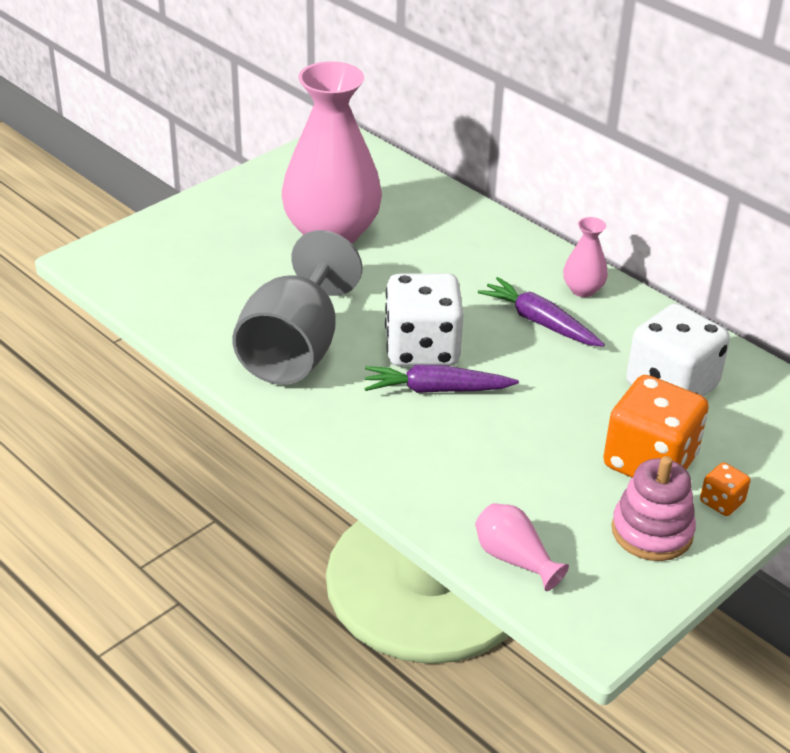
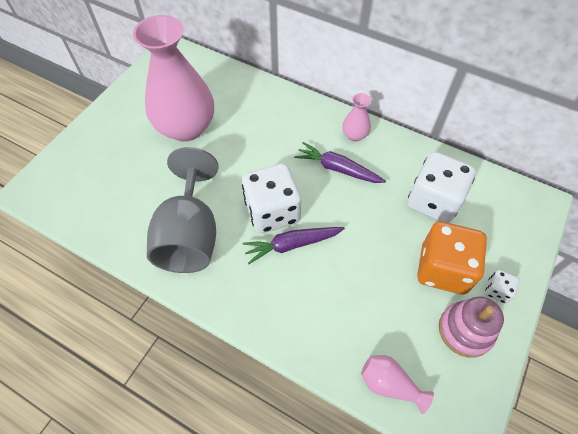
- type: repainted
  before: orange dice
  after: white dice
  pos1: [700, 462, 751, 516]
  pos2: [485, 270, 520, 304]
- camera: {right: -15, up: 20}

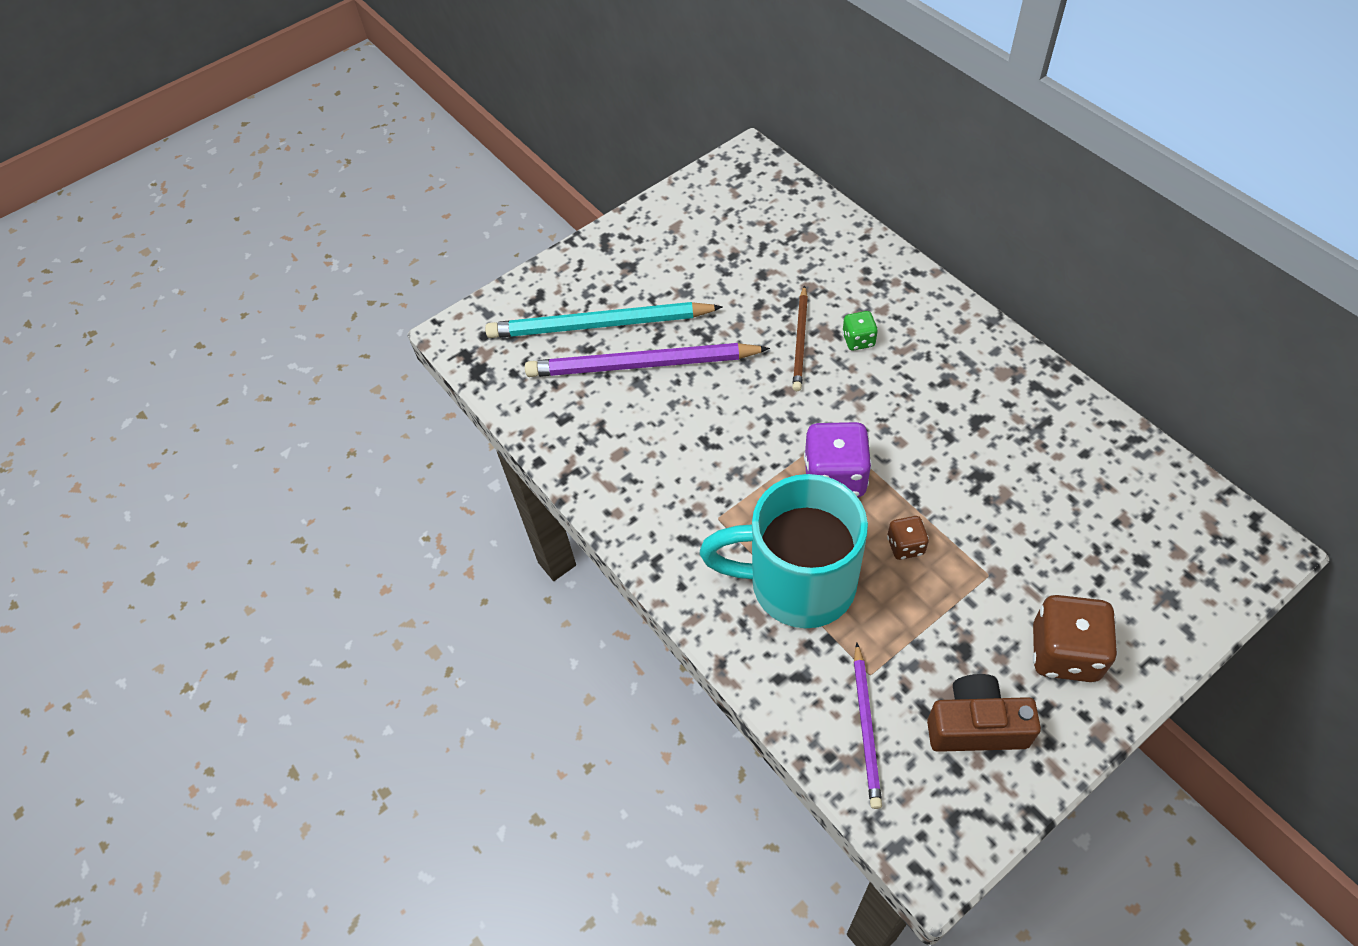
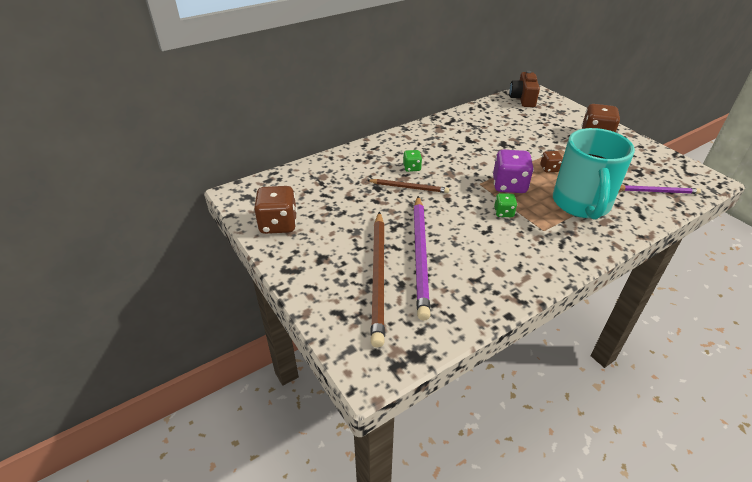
- type: repainted
  before: turquoise pencil
  after: brown pencil
  pos1: [485, 302, 723, 338]
  pos2: [370, 212, 385, 348]
- type: shifted
  before: brown camera
  pos1: [927, 674, 1041, 752]
  pos2: [509, 71, 540, 107]
- type: new
  after: brown dice
  pos2: [254, 186, 297, 234]
- type: new
  after: green dice
  pos2: [494, 193, 517, 217]
- camera: {right: -90, up: -15}

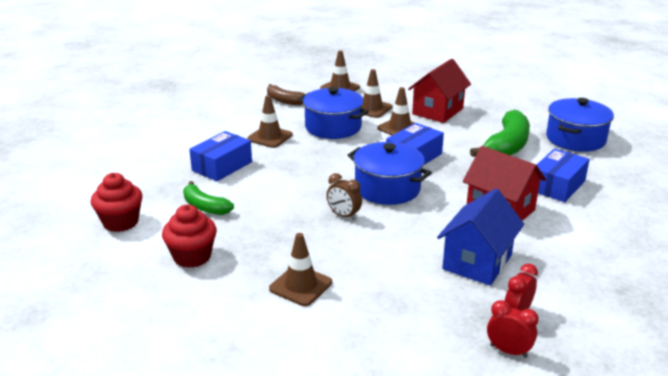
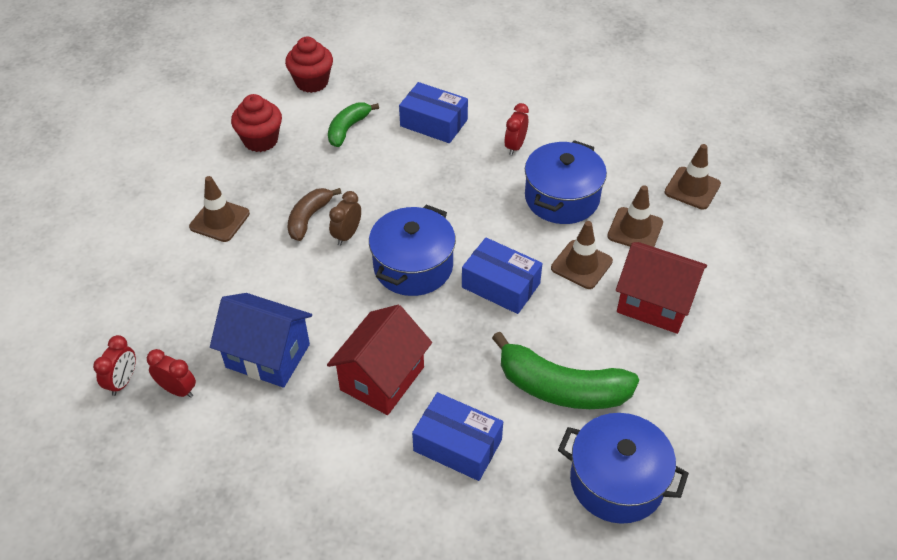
- type: shifted
  before: brown banana
  pos1: [267, 84, 305, 105]
  pos2: [288, 188, 341, 241]
- type: swapped
  before: brown traffic cone
  after: red clock
  pos1: [247, 95, 292, 148]
  pos2: [504, 103, 529, 155]
- camera: {right: 80, up: 20}

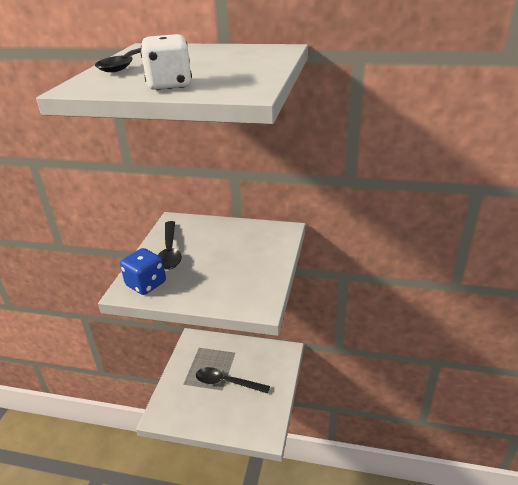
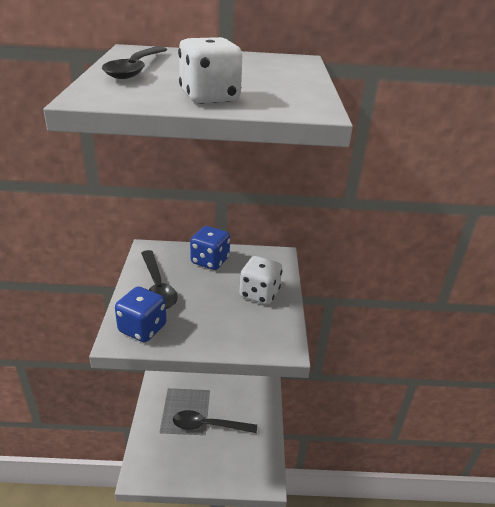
- type: new
  after: blue dice
  pos2: [190, 226, 230, 270]
- type: new
  after: white dice
  pos2: [239, 256, 282, 305]
- camera: {right: -15, up: 0}

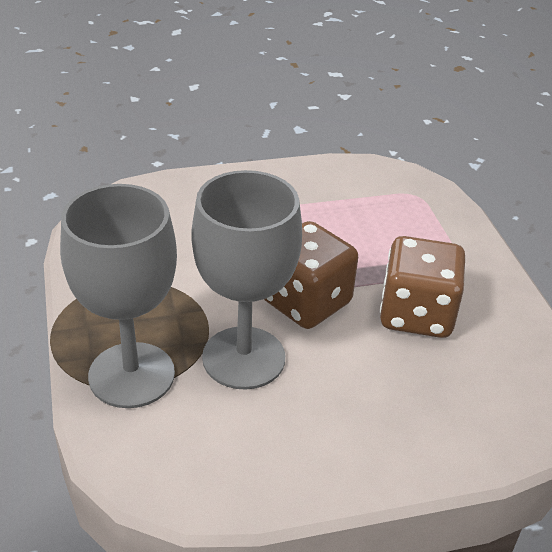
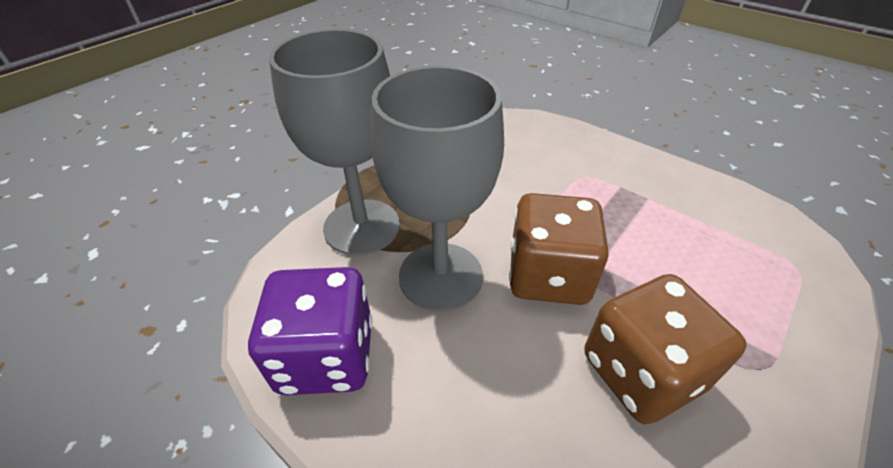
- type: new
  after: purple dice
  pos2: [248, 267, 372, 395]
- camera: {right: 55, up: 5}

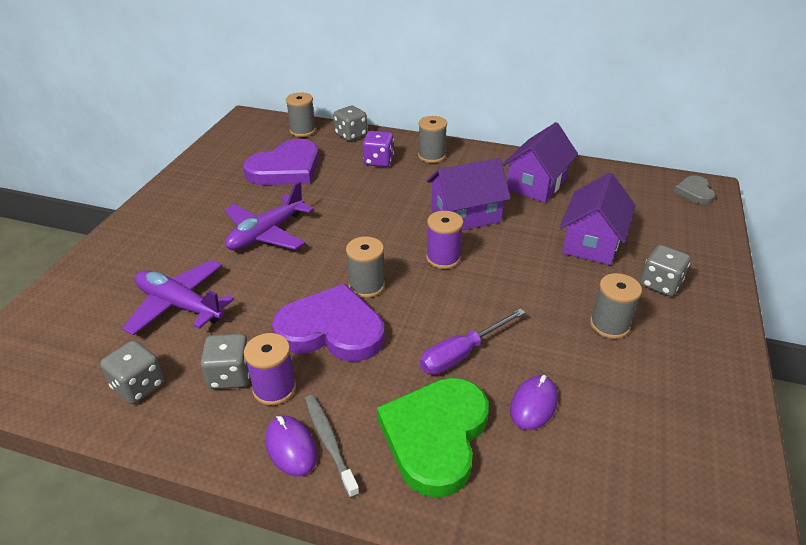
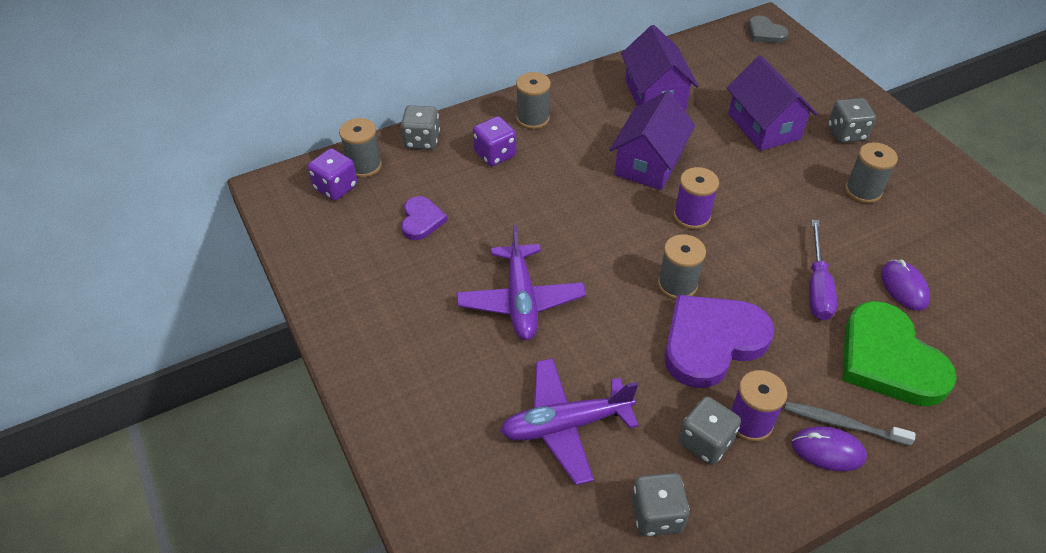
- type: scaled
  before: purple heart
  pos1: [243, 139, 319, 185]
  pos2: [401, 196, 447, 240]
  scale: 0.51
- type: new
  after: purple dice
  pos2: [308, 148, 357, 201]
- camera: {right: -45, up: 10}

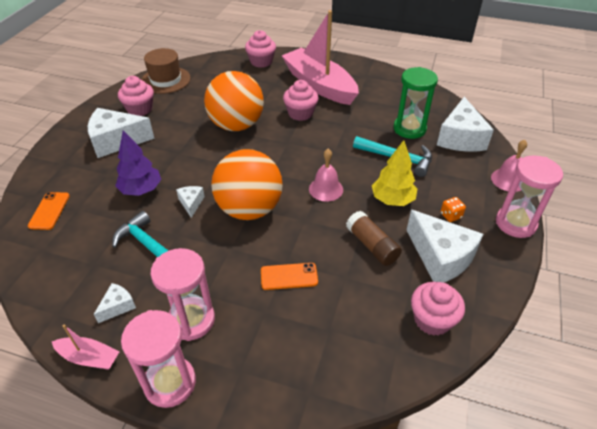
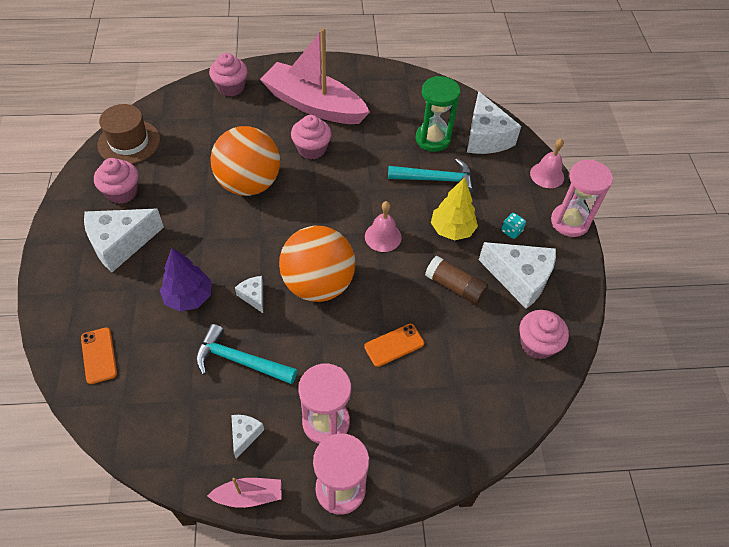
- type: repainted
  before: orange dice
  after: turquoise dice
  pos1: [440, 197, 466, 222]
  pos2: [501, 213, 526, 239]
- camera: {right: -25, up: 10}

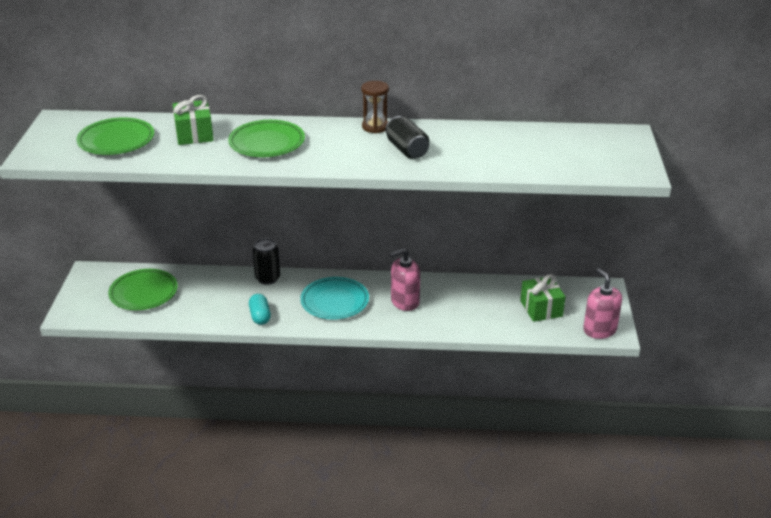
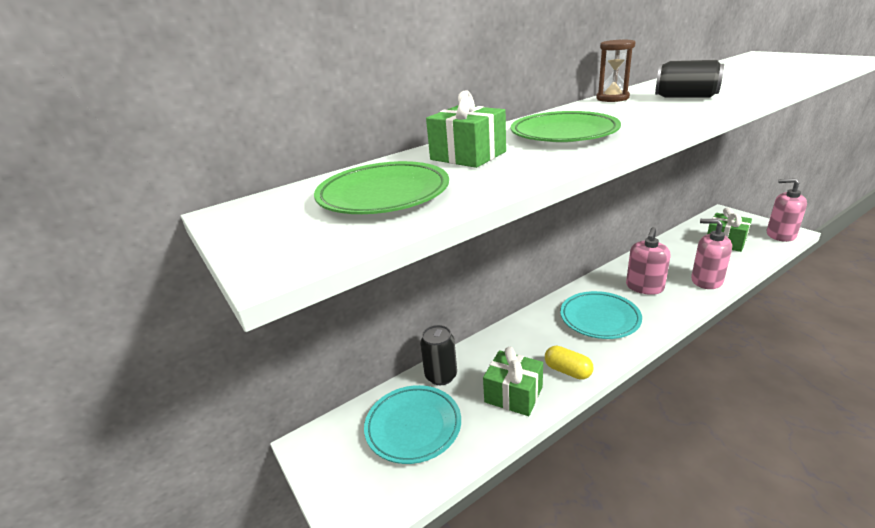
- type: shifted
  before: black can
  pos1: [253, 239, 280, 285]
  pos2: [420, 325, 457, 385]
- type: repainted
  before: green plate
  after: turquoise plate
  pos1: [108, 269, 178, 310]
  pos2: [364, 385, 461, 464]
- type: repainted
  before: turquoise capsule
  after: yellow capsule
  pos1: [249, 294, 271, 325]
  pos2: [545, 346, 594, 380]
- type: new
  after: pink soap dispenser
  pos2: [691, 219, 732, 289]
- type: new
  after: green gift
  pos2: [483, 347, 543, 416]
- camera: {right: -35, up: -5}

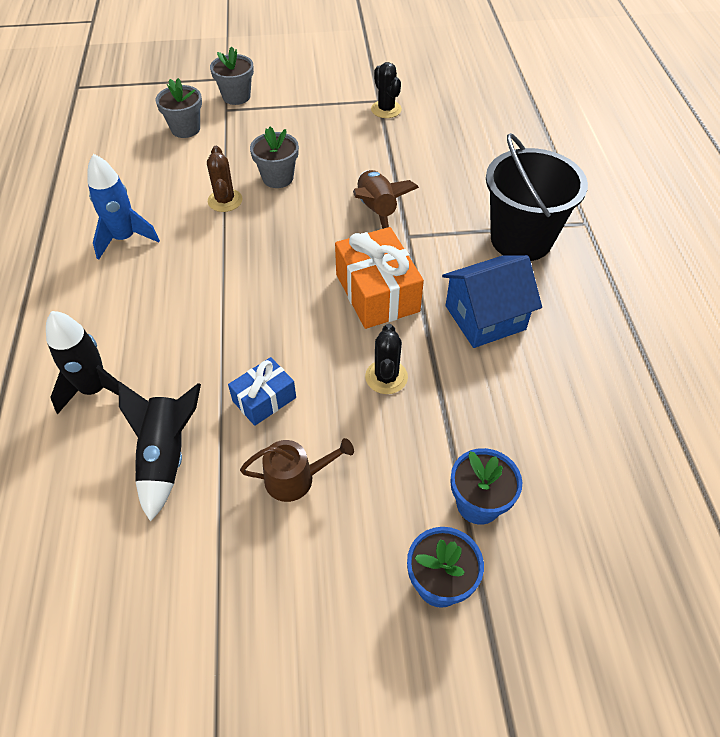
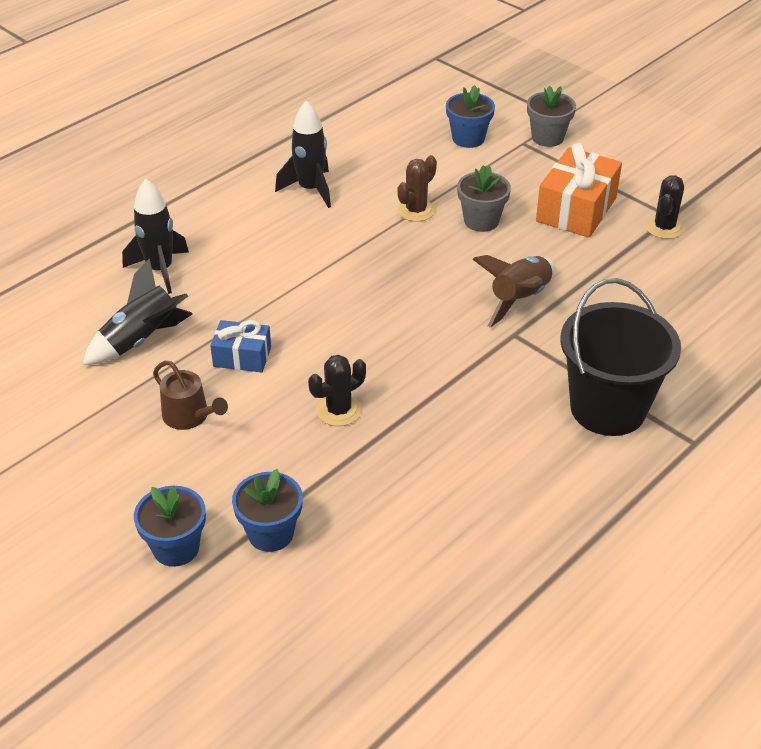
- type: repainted
  before: grey flower pot
  after: blue flower pot
  pos1: [155, 78, 202, 138]
  pos2: [446, 85, 495, 148]
- type: repainted
  before: blue rocket
  after: black rocket
  pos1: [87, 154, 160, 260]
  pos2: [275, 100, 331, 208]
- type: shifted
  before: orange gift
  pos1: [335, 227, 424, 329]
  pos2: [536, 143, 622, 238]
- type: gone
  before: blue house
  pos1: [442, 255, 542, 348]
- camera: {right: 50, up: -10}

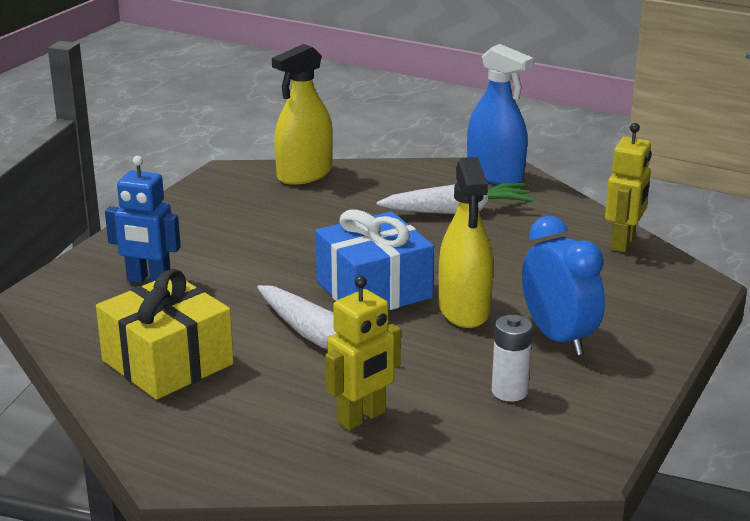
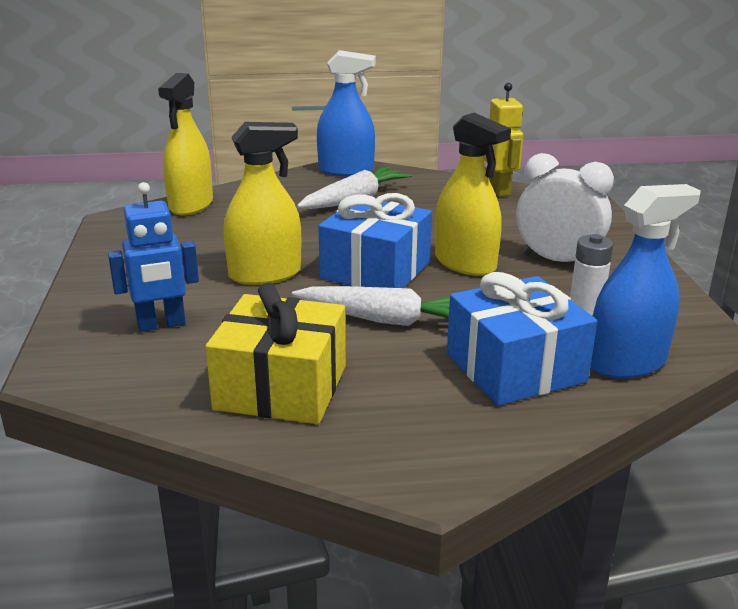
- type: repainted
  before: blue clock
  after: white clock
  pos1: [522, 216, 605, 355]
  pos2: [516, 153, 614, 262]
- type: swapped
  before: yellow robot
  after: blue gift
  pos1: [325, 276, 401, 430]
  pos2: [447, 272, 597, 406]
- type: new
  after: yellow spray bottle
  pos2: [224, 122, 301, 285]
- type: new
  after: blue spray bottle
  pos2: [590, 184, 701, 379]
- camera: {right: -35, up: 0}

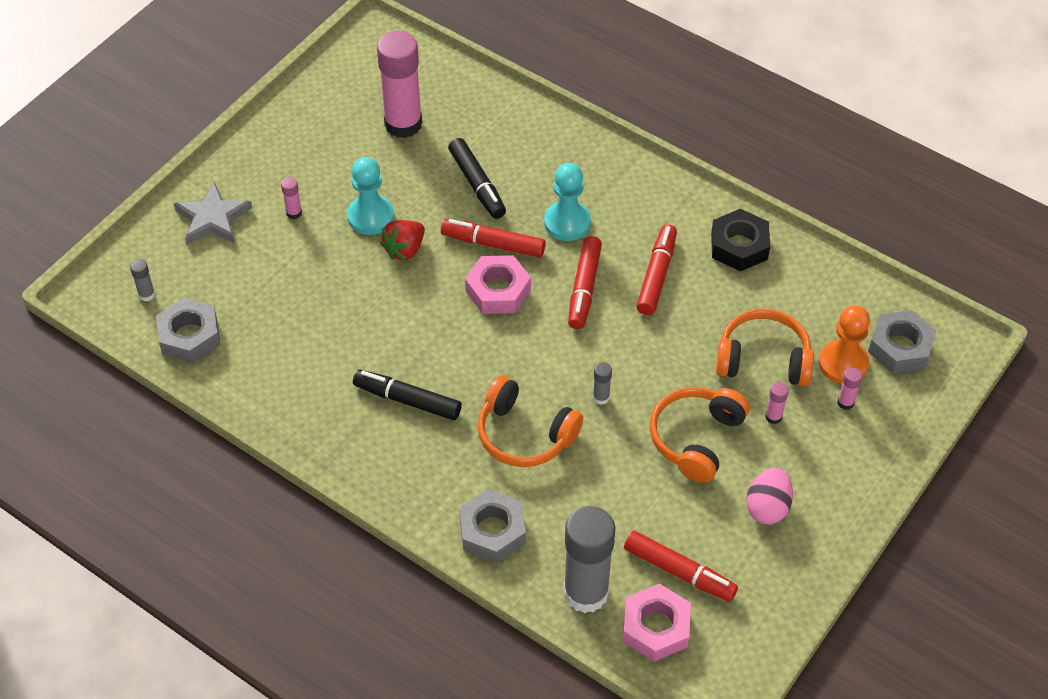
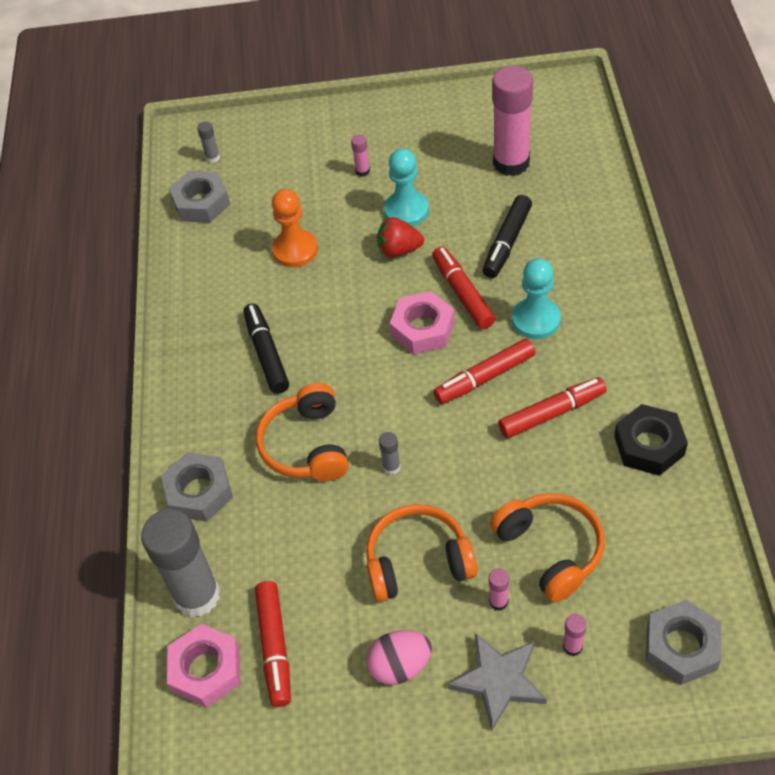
- type: shifted
  before: grey star
  pos1: [174, 182, 252, 245]
  pos2: [448, 633, 547, 730]
- type: shifted
  before: orange pawn
  pos1: [818, 305, 870, 384]
  pos2: [272, 189, 318, 267]
- camera: {right: 55, up: 0}

